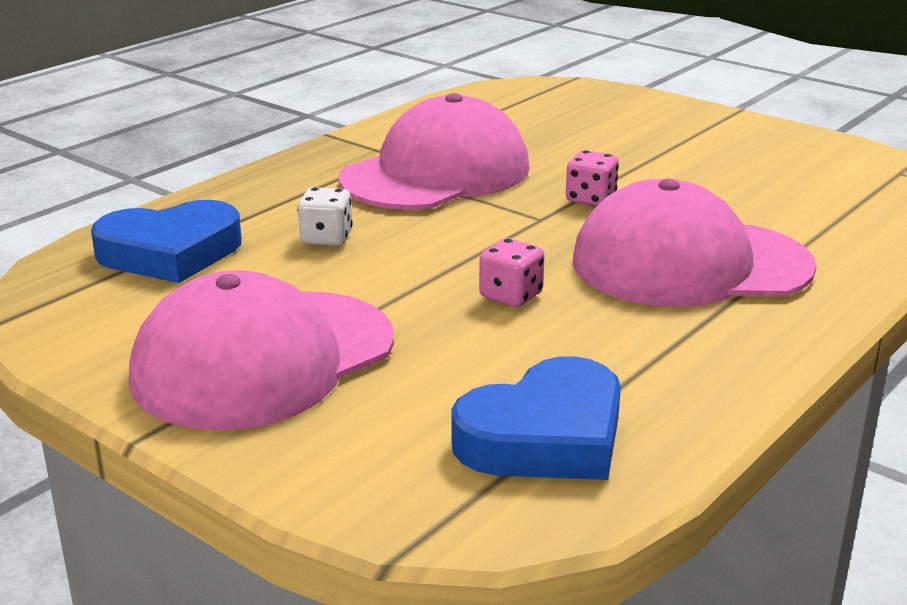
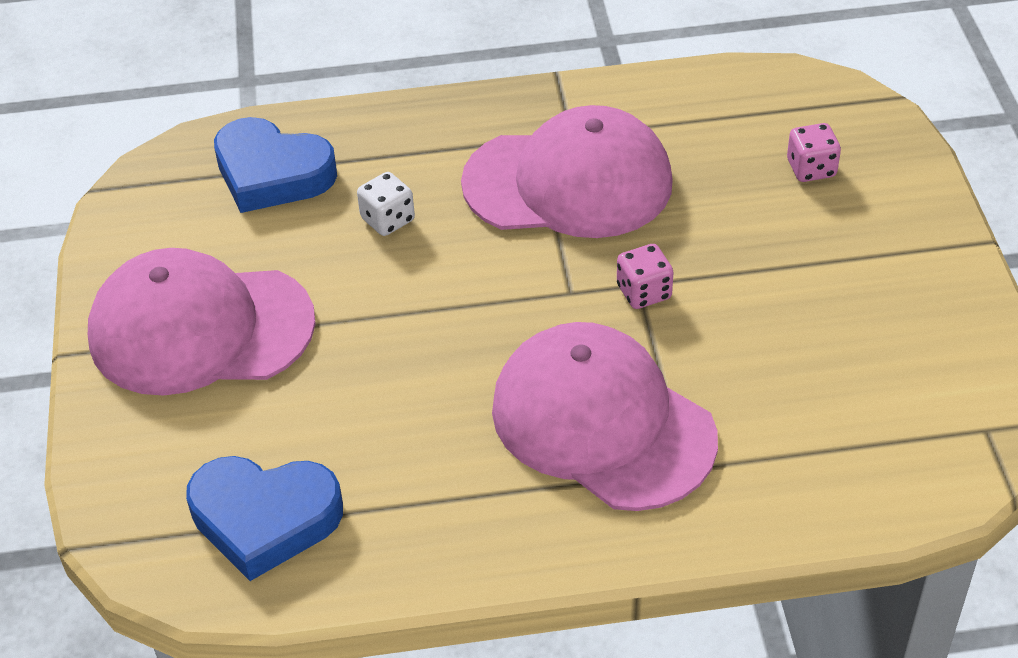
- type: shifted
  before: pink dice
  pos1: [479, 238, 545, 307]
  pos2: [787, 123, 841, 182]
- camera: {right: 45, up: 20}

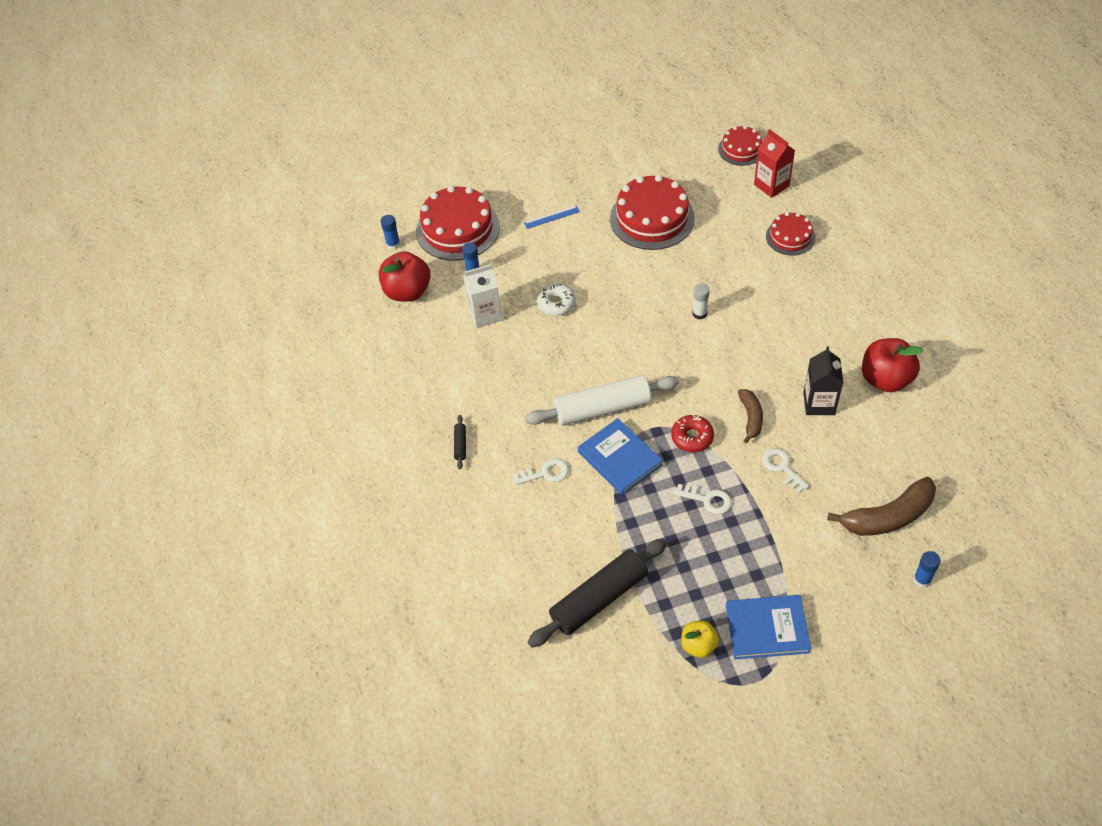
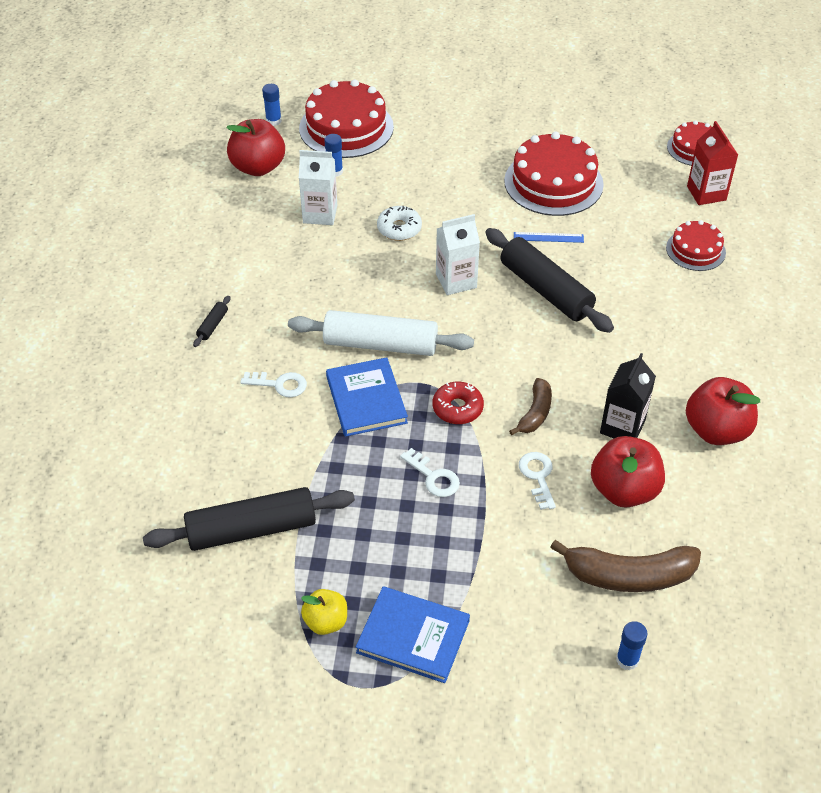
- type: shifted
  before: blue ruler
  pos1: [524, 206, 580, 229]
  pos2: [514, 232, 584, 243]
- type: swapped
  before: white glue stick
  after: black rolling pin
  pos1: [692, 283, 710, 320]
  pos2: [485, 228, 614, 333]
- type: new
  after: white carton
  pos2: [436, 214, 480, 295]
- type: new
  after: red apple
  pos2: [591, 436, 665, 508]
- camera: {right: 20, up: -5}

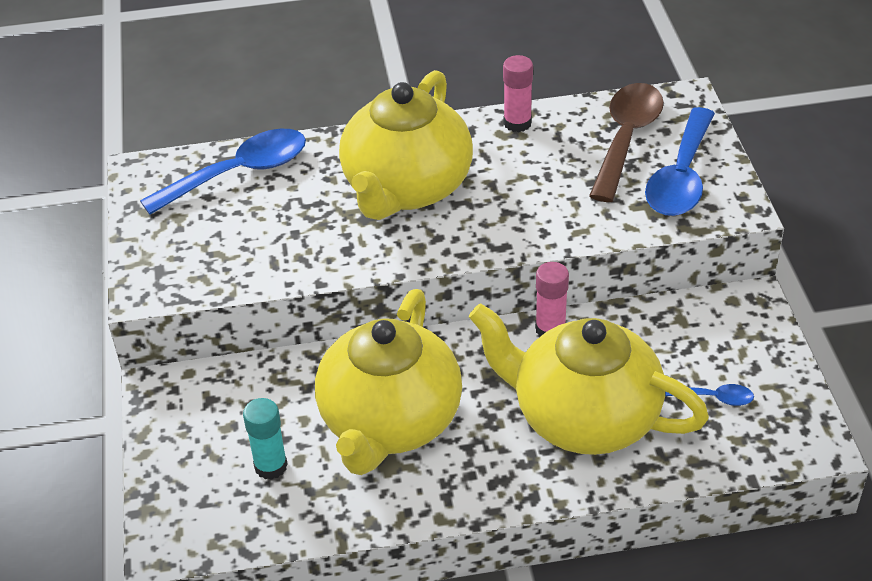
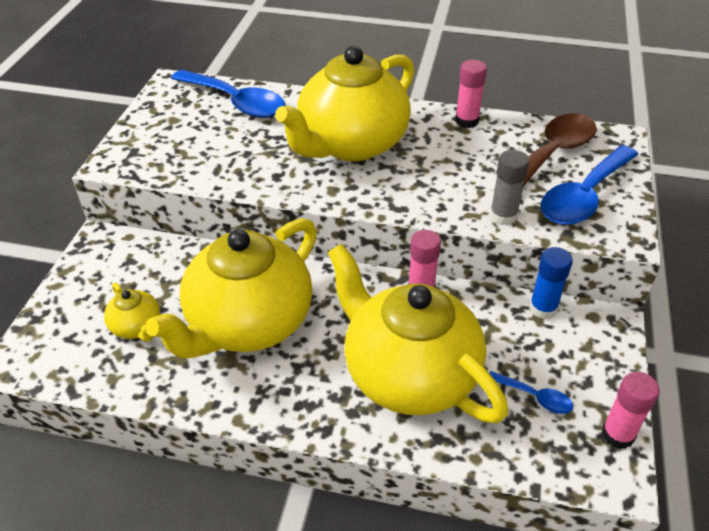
- type: rotated
  before: blue spoon
  pos1: [140, 129, 306, 215]
  pos2: [171, 70, 285, 118]
  turn: 45
- type: swapped
  before: turquoise glue stick
  after: yellow teapot
  pos1: [243, 398, 288, 480]
  pos2: [104, 283, 160, 342]
- type: new
  after: grey glue stick
  pos2: [490, 150, 530, 225]
- type: new
  after: blue glue stick
  pos2: [529, 247, 573, 319]
- type: new
  after: pink glue stick
  pos2: [601, 372, 660, 449]
- camera: {right: 20, up: 0}

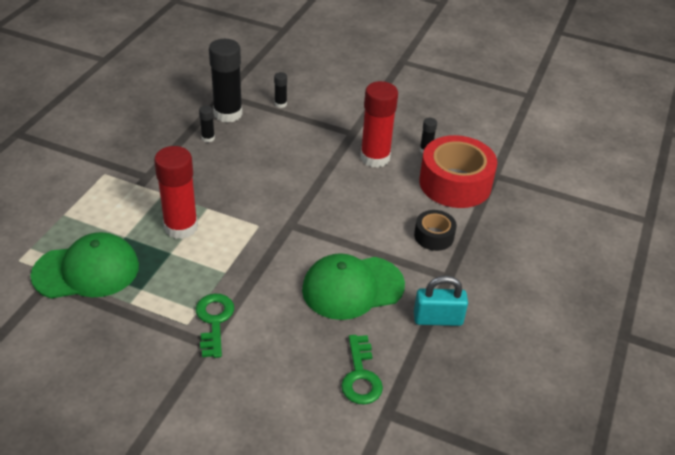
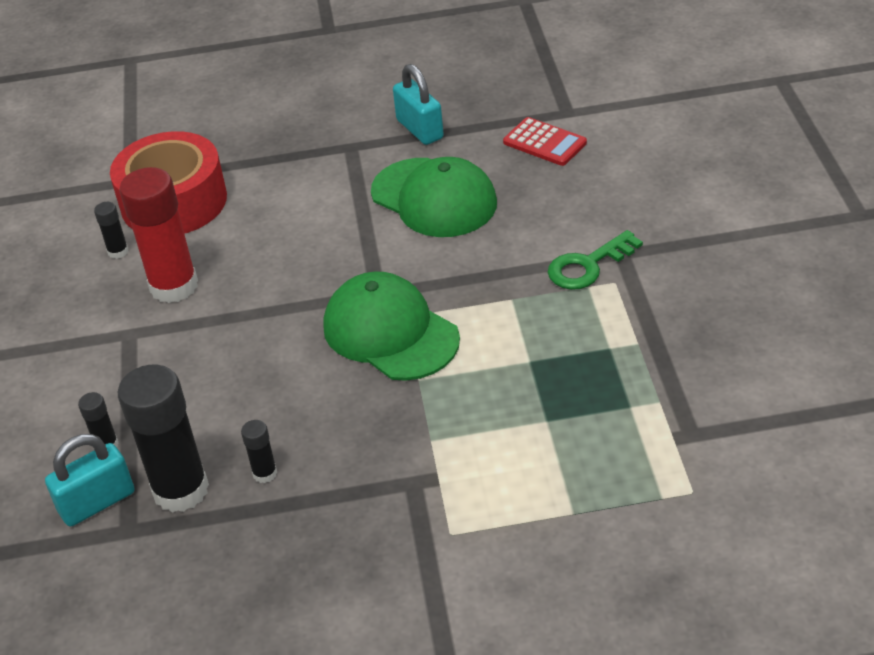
- type: gone
  before: red glue stick
  pos1: [154, 146, 198, 239]
- type: gone
  before: black tape
  pos1: [414, 210, 457, 251]
- type: shifted
  before: green cap
  pos1: [30, 232, 139, 299]
  pos2: [323, 272, 460, 381]
- type: swapped
  before: green key
  after: red calculator
  pos1: [341, 335, 383, 405]
  pos2: [503, 117, 587, 166]
- type: new
  after: turquoise padlock
  pos2: [45, 434, 134, 526]
- camera: {right: -115, up: 0}

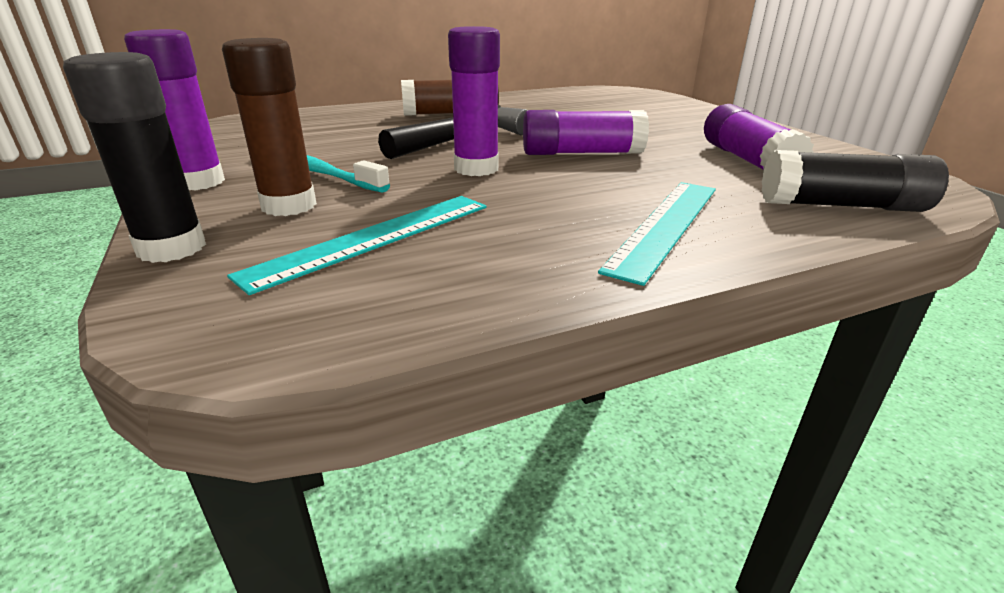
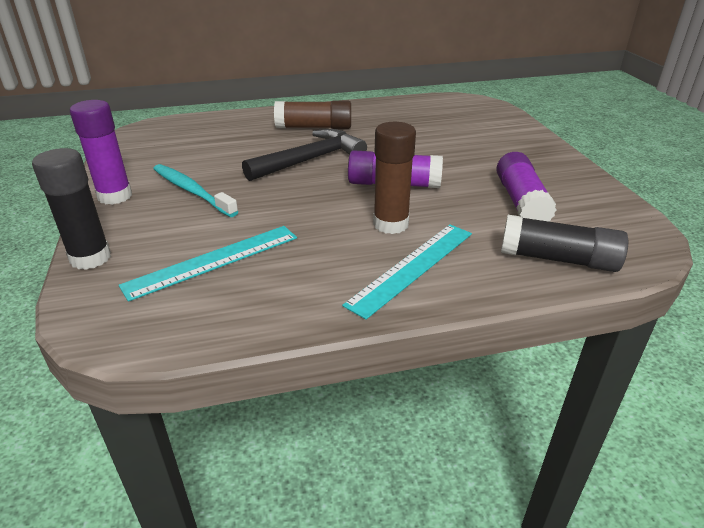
- type: gone
  before: purple glue stick
  pos1: [448, 26, 500, 176]
- type: shifted
  before: brown glue stick
  pos1: [222, 38, 317, 216]
  pos2: [373, 122, 416, 234]
- camera: {right: 10, up: 5}

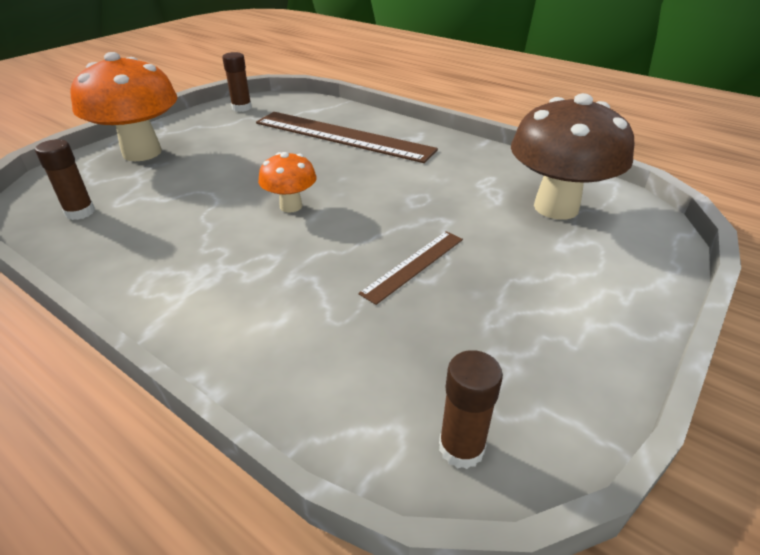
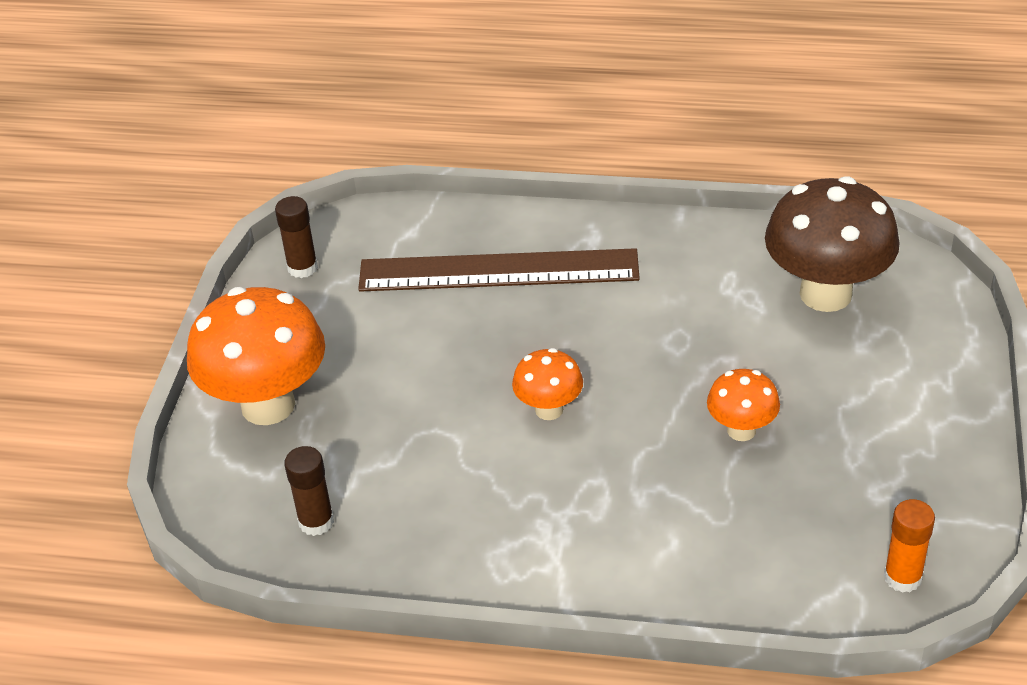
- type: swapped
  before: brown ruler
  after: orange mushroom
  pos1: [358, 231, 463, 305]
  pos2: [707, 369, 780, 441]
- type: repainted
  before: brown glue stick
  after: orange glue stick
  pos1: [439, 350, 503, 469]
  pos2: [884, 499, 935, 593]
- camera: {right: -25, up: 5}

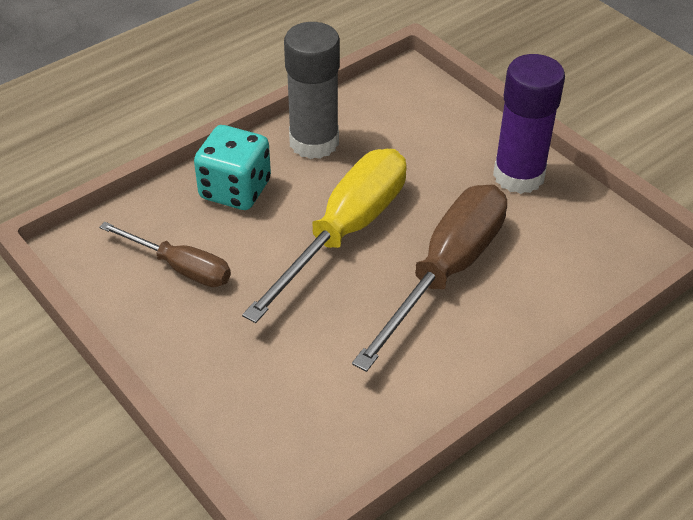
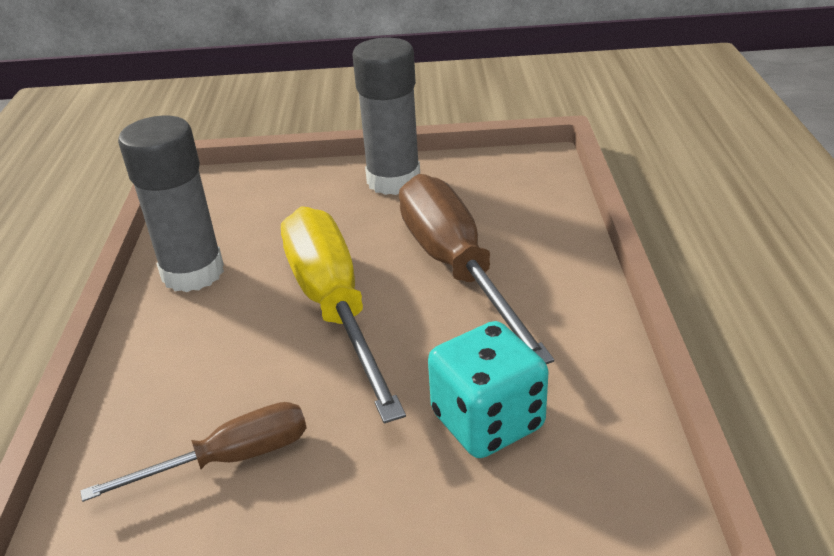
- type: repainted
  before: purple glue stick
  after: grey glue stick
  pos1: [493, 54, 565, 194]
  pos2: [352, 38, 420, 195]
- type: shifted
  before: turquoise dice
  pos1: [194, 125, 271, 210]
  pos2: [428, 321, 548, 458]
- camera: {right: -50, up: -10}

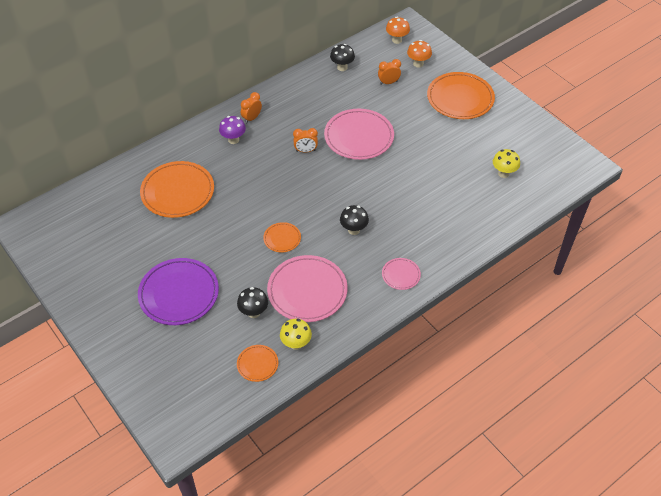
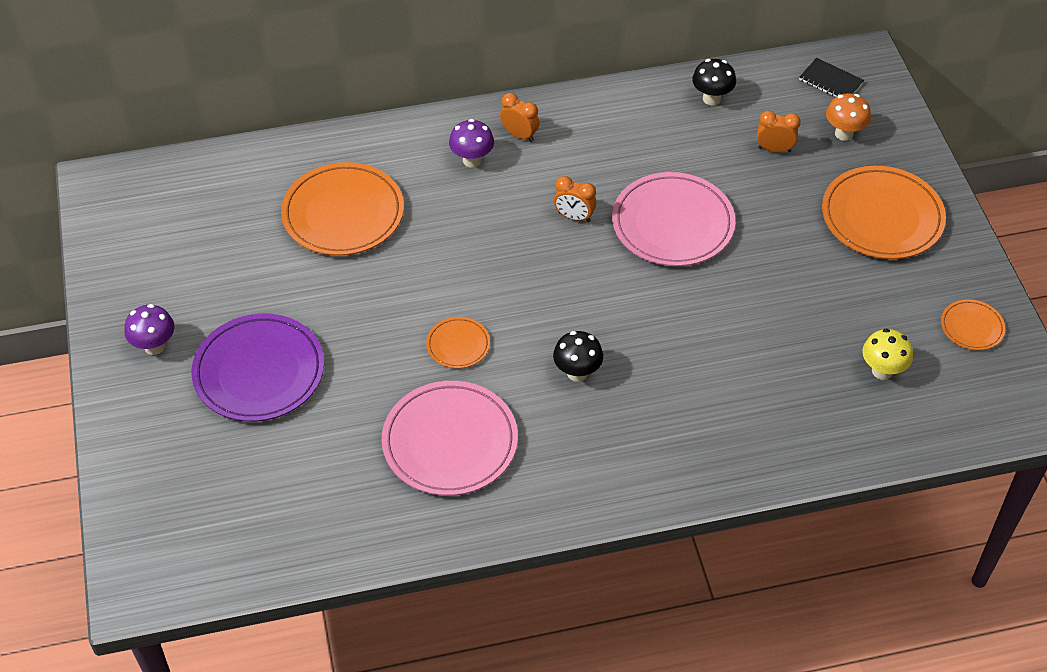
- type: swapped
  before: orange mushroom
  after: black notebook
  pos1: [386, 17, 410, 44]
  pos2: [799, 58, 864, 97]
- type: rotated
  before: orange clock
  pos1: [241, 92, 262, 123]
  pos2: [500, 93, 539, 142]
  turn: 60
- type: gone
  before: pink plate
  pos1: [382, 258, 421, 290]
- type: gone
  before: black mushroom
  pos1: [237, 287, 268, 318]
- type: gone
  before: yellow mushroom
  pos1: [280, 319, 312, 350]
- type: shifted
  before: orange plate
  pos1: [237, 345, 278, 382]
  pos2: [941, 299, 1005, 350]
- type: new
  after: purple mushroom
  pos2: [124, 304, 174, 355]
- camera: {right: 25, up: 0}

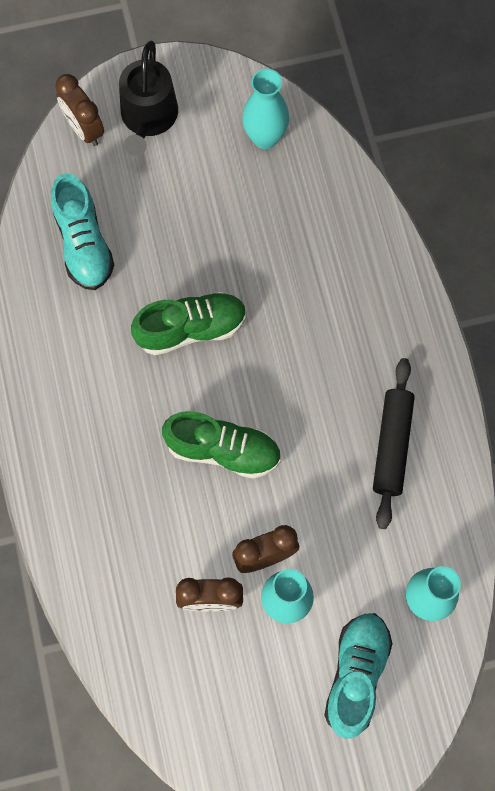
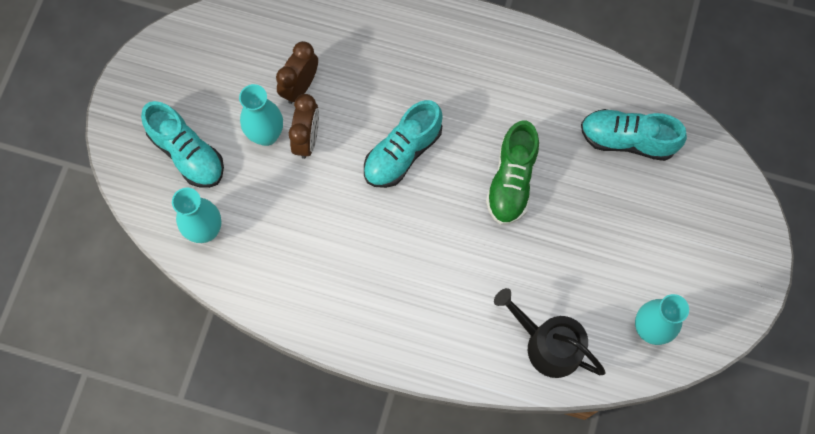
- type: shifted
  before: black watering can
  pos1: [119, 41, 178, 156]
  pos2: [494, 288, 606, 378]
- type: gone
  before: brown clock
  pos1: [55, 74, 104, 146]
- type: gone
  before: black rolling pin
  pos1: [373, 358, 415, 529]
- type: repainted
  before: green shoe
  after: turquoise shoe
  pos1: [162, 411, 281, 479]
  pos2: [364, 100, 443, 188]
- camera: {right: 120, up: 0}

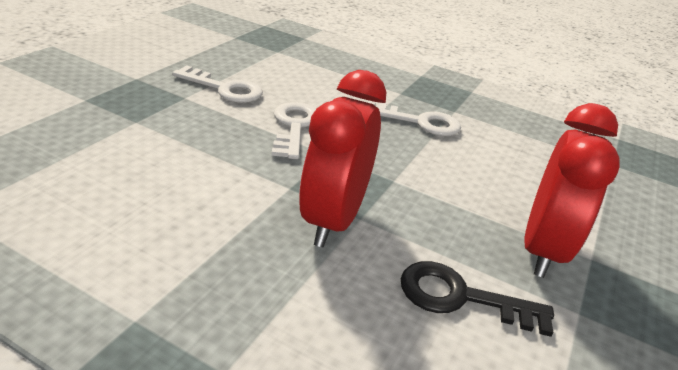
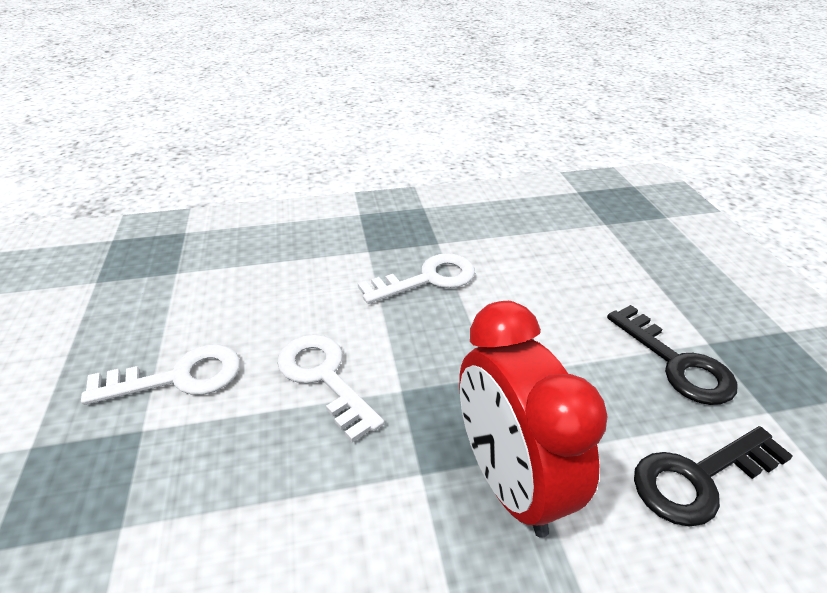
- type: swapped
  before: red clock
  after: black key
  pos1: [524, 103, 620, 278]
  pos2: [607, 305, 738, 405]
- camera: {right: -35, up: 5}

